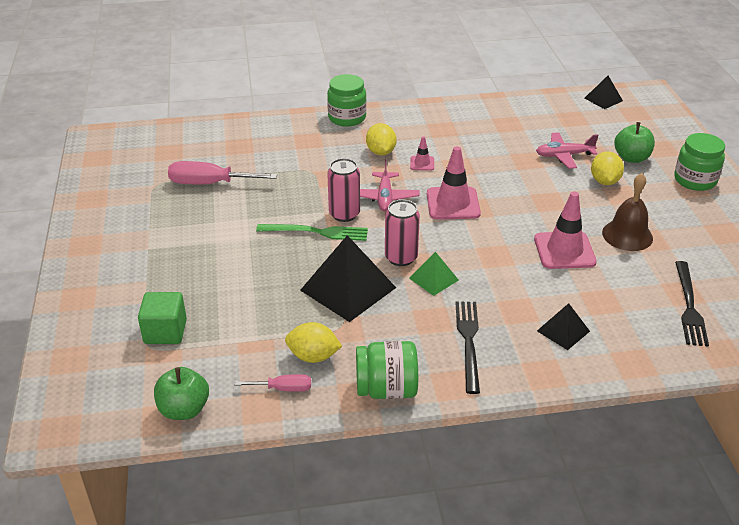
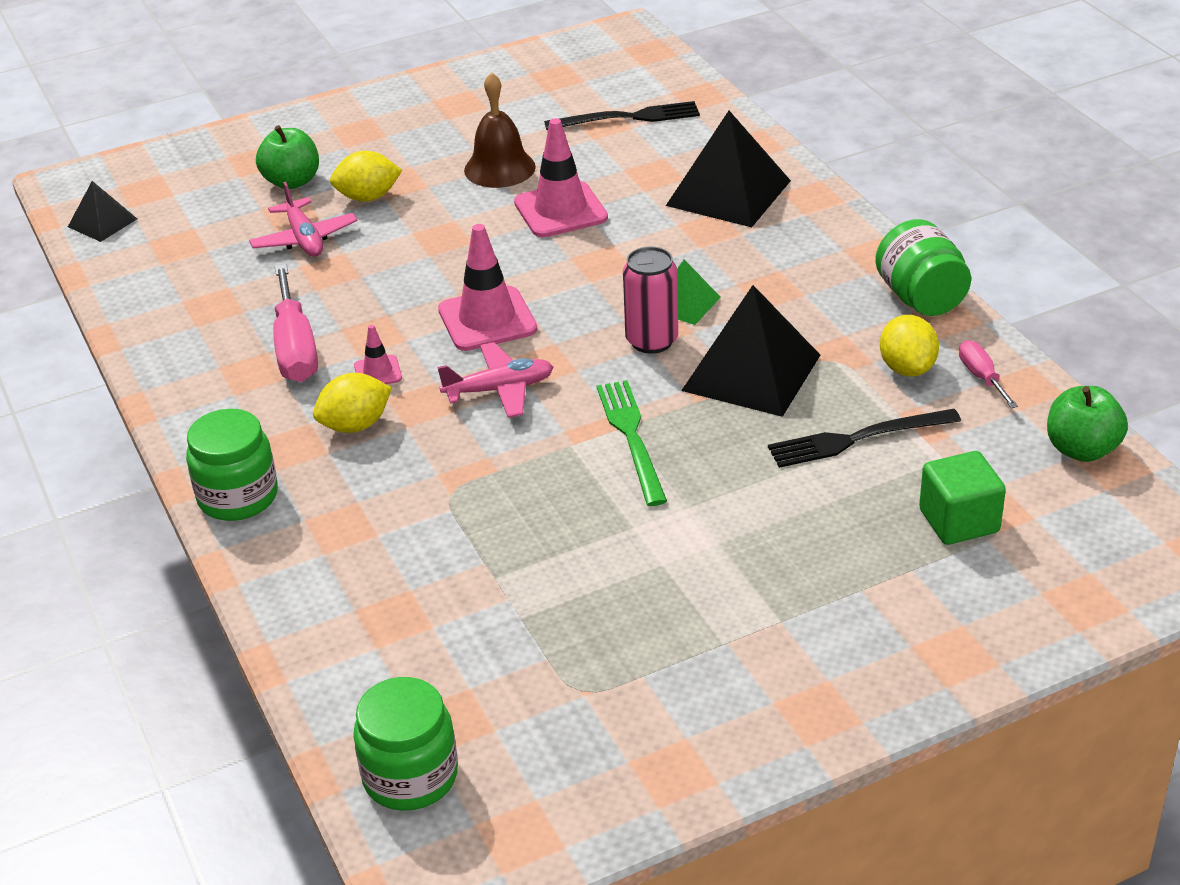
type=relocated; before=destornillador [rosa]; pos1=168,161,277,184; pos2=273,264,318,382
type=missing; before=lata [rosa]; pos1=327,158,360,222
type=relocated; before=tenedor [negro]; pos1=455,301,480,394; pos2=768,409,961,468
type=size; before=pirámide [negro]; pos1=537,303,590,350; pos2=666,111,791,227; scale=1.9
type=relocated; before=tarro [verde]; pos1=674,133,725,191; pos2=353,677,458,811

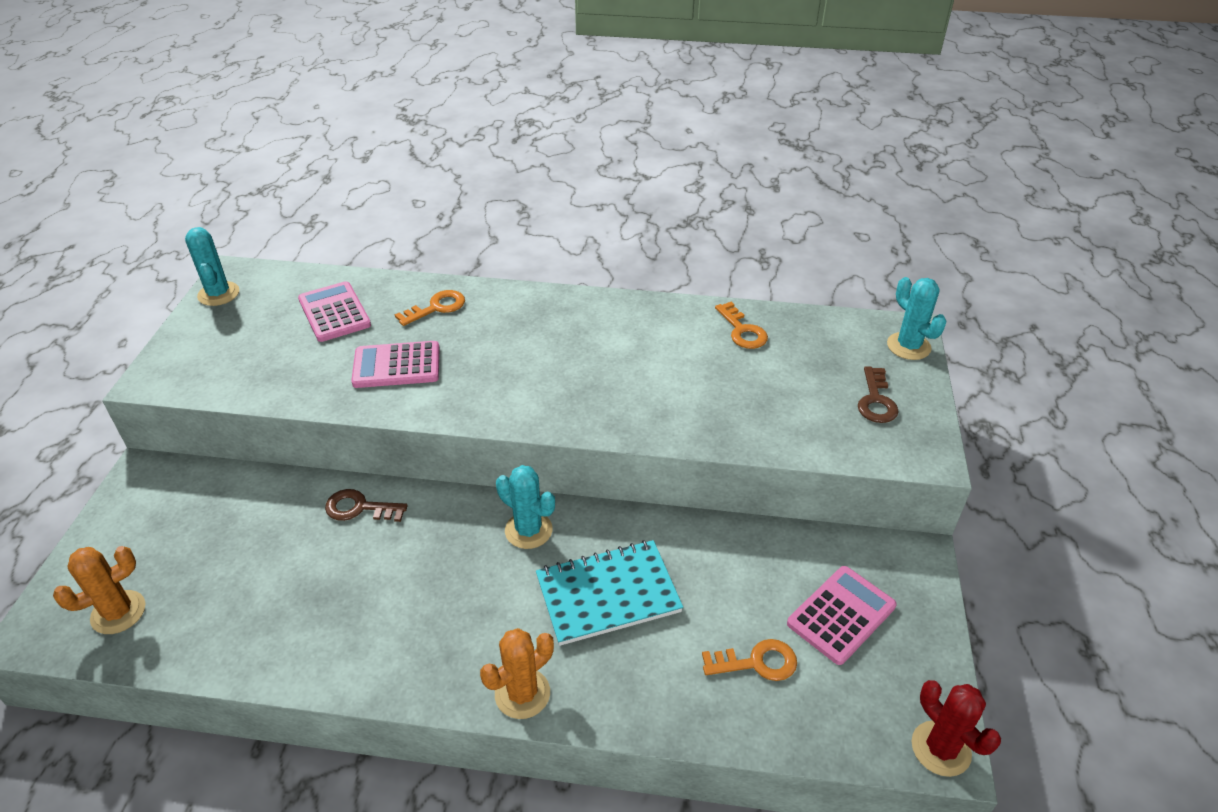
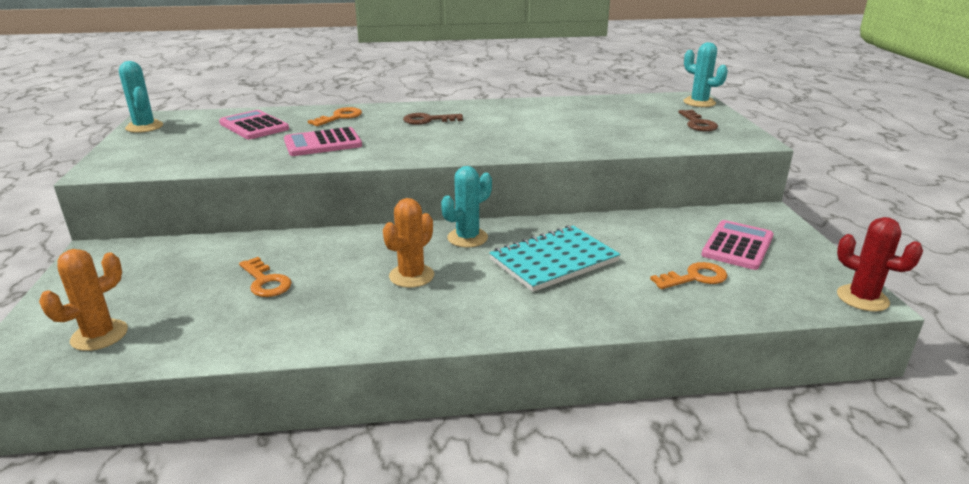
type=relocated; before=llave [marrón]; pos1=325,489,408,522; pos2=403,113,463,125
type=relocated; before=cactus [naranja]; pos1=480,628,554,719; pos2=383,198,434,288
type=spun; before=cactus [turquesa]; pos1=496,465,555,549; pos2=441,166,492,247; turn=-60
type=relocated; before=llave [naranja]; pos1=715,302,768,349; pos2=239,257,292,297

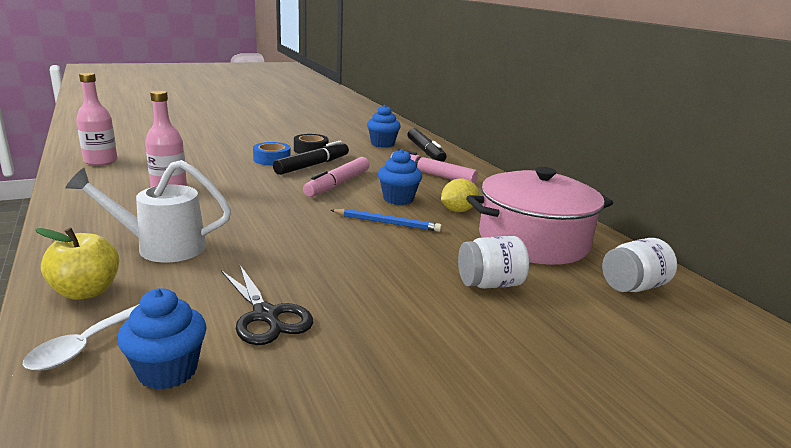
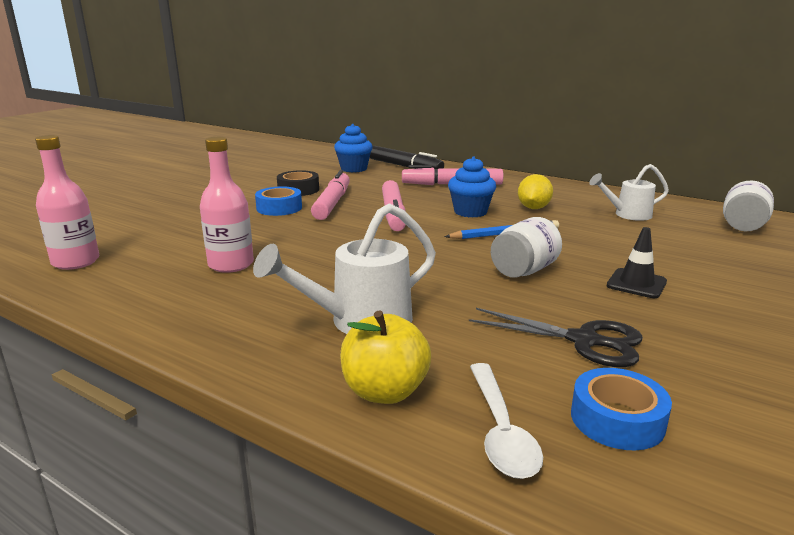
type=exchanged; before=magdalena [azul]; after=cinta adhesiva [azul]; pos1=117,288,206,390; pos2=571,368,672,450
type=colour; before=rotulador [negro]; after=rotulador [rosa]; pos1=273,141,349,175; pos2=311,170,350,220
type=relocated; before=tarro [blanco]; pos1=458,236,529,289; pos2=491,217,562,278
type=exchanged; before=olla [rosa]; after=regadera [blanco]; pos1=466,167,613,265; pos2=589,164,669,221
type=appeared; after=cono de tráfico [negro]; pos2=607,227,667,298

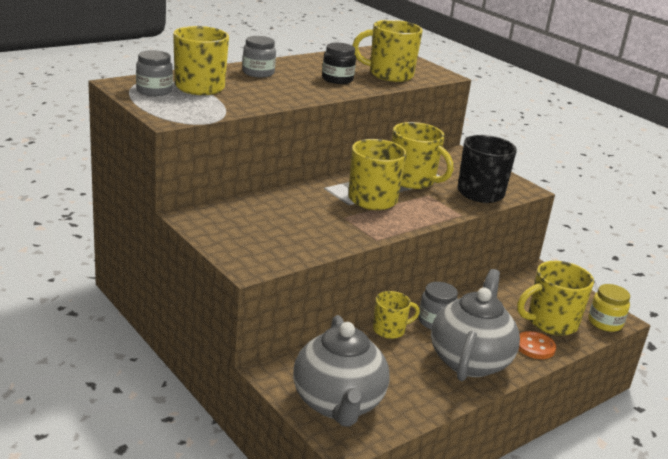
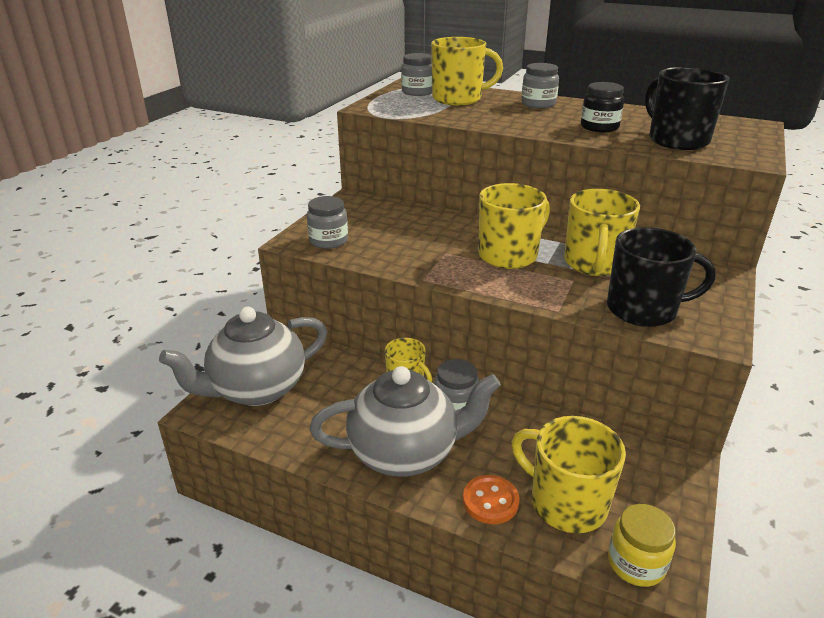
type=colour; before=taza [amarillo]; after=taza [negro]; pos1=352,20,423,82; pos2=645,67,729,150
type=appeared; after=tarro [gris]; pos2=307,196,348,249

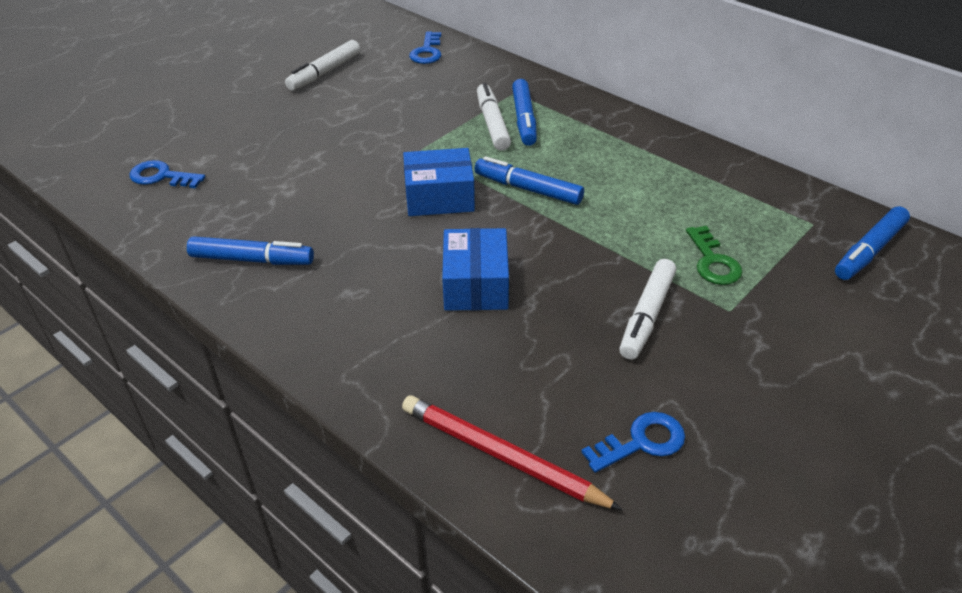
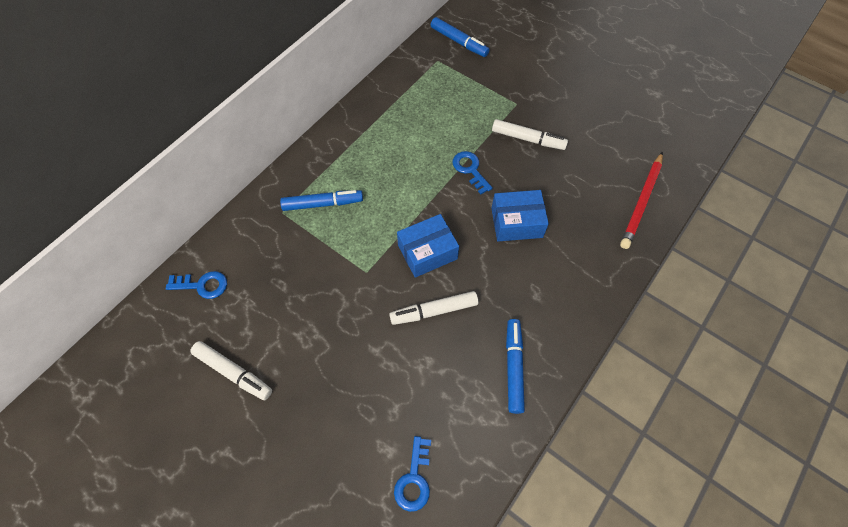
type=spun; before=caja [azul]; pos1=403,148,475,216; pos2=397,214,459,278; turn=75
type=missing; before=rotulador [azul]; pos1=474,156,584,205
type=relocated; before=rotulador [blanco]; pos1=477,83,511,151; pos2=389,291,478,325
type=relocated; before=llave [azul]; pos1=581,412,685,473; pos2=452,151,493,194
type=missing; before=llave [verde]; pos1=686,226,743,285

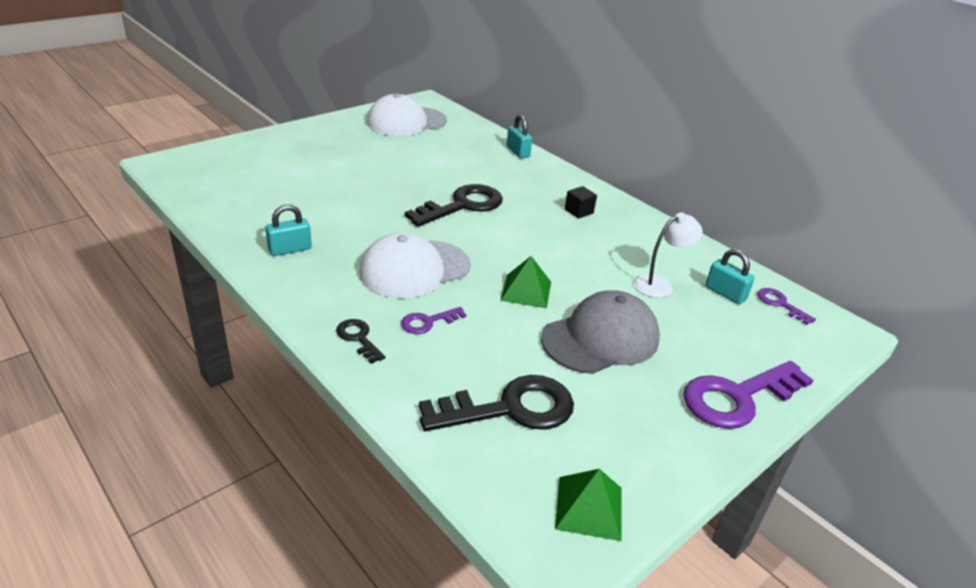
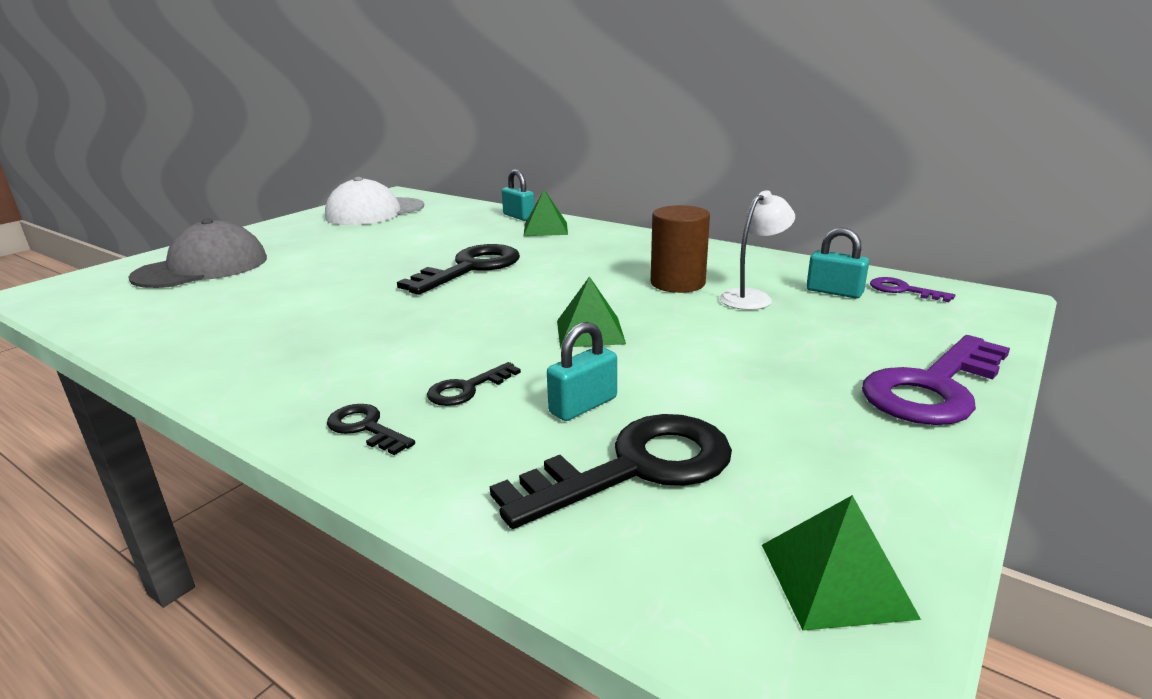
type=relocated; before=candado [turquesa]; pos1=265,204,312,256; pos2=547,322,617,421
type=missing; before=gorra [blanco]; pos1=359,232,471,299
type=colour; before=llave [morado]; after=llave [negro]; pos1=401,307,466,334; pos2=427,362,521,406
type=relocated; before=gorra [gris]; pos1=541,290,660,374; pos2=128,219,267,288
type=missing; before=cubo [negro]; pos1=565,186,597,218
type=appeared; after=pirámide [verde]; pos2=524,190,568,236
type=appeared; after=cilindro [marrón]; pos2=651,205,710,293

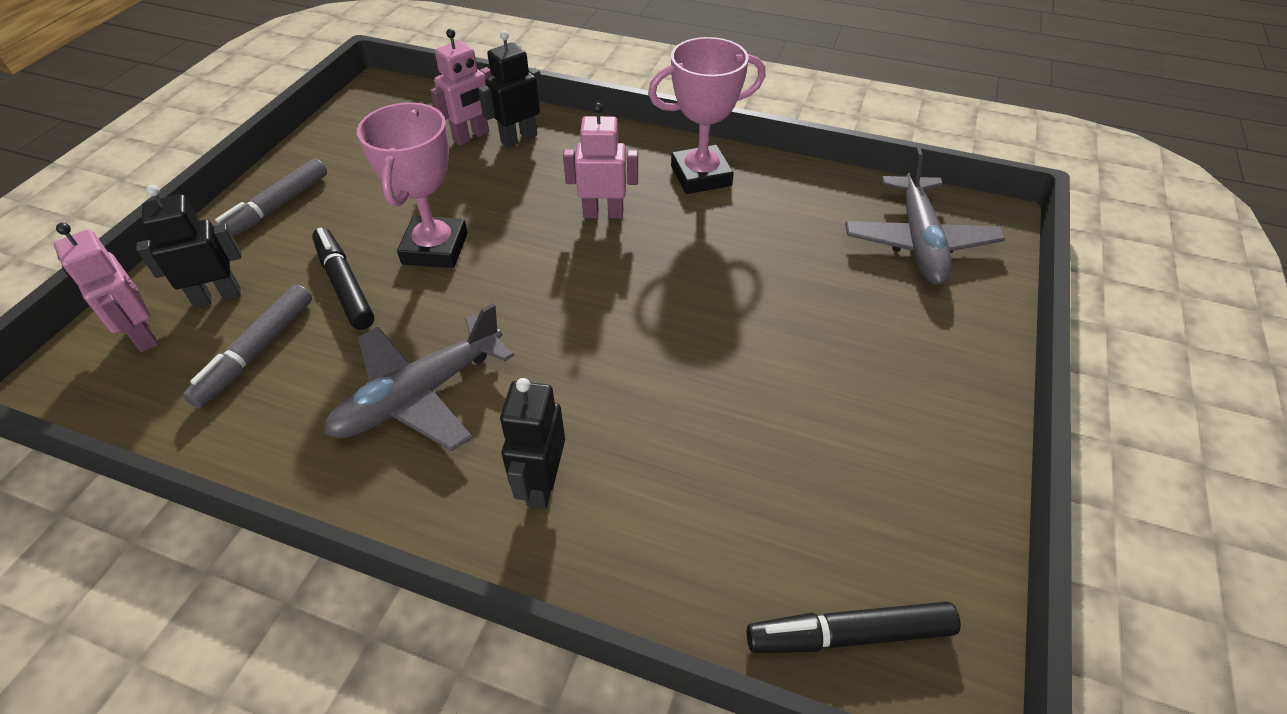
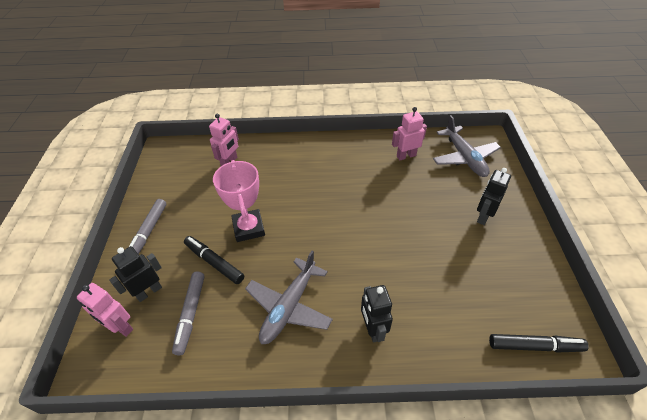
type=relocated; before=robot [negro]; pos1=478,31,543,147; pos2=477,168,511,225
type=relocated; before=robot [rosa]; pos1=563,103,638,219; pos2=392,107,427,160
type=missing; before=trofeo [rosa]; pos1=648,37,766,194
type=spun; before=rotulador [negro]; pos1=747,601,961,653; pos2=489,334,589,353; turn=-150

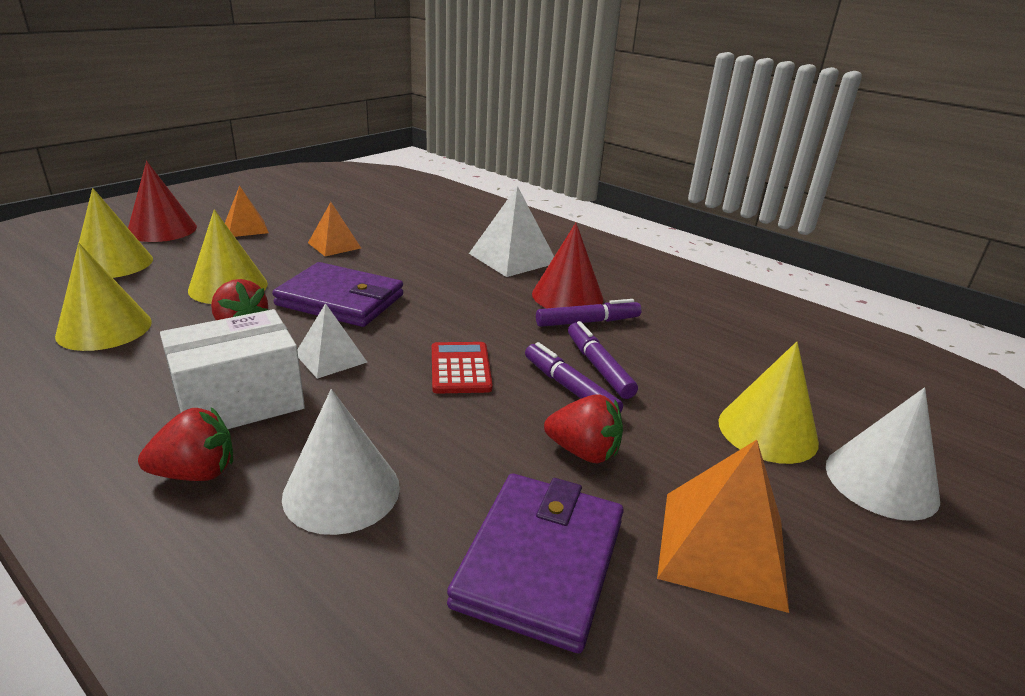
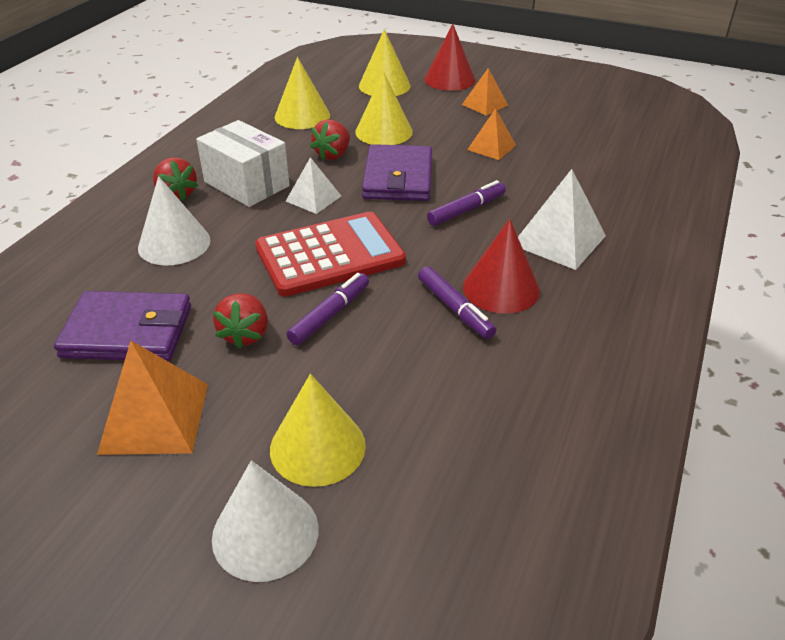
type=size; before=calculadora [rojo]; pos1=432,342,493,394; pos2=255,212,406,297; scale=1.9
type=relocated; before=rotulador [morado]; pos1=568,321,638,399; pos2=427,180,506,226

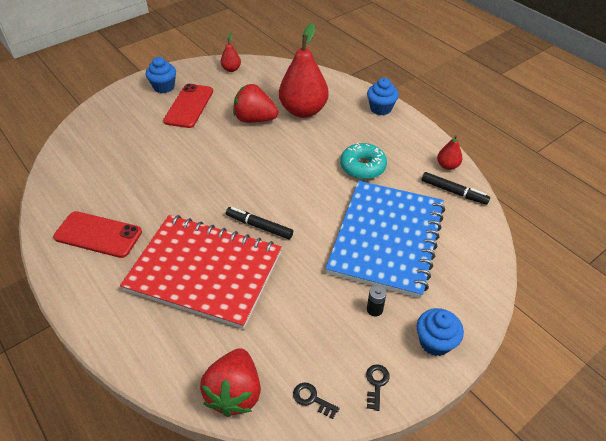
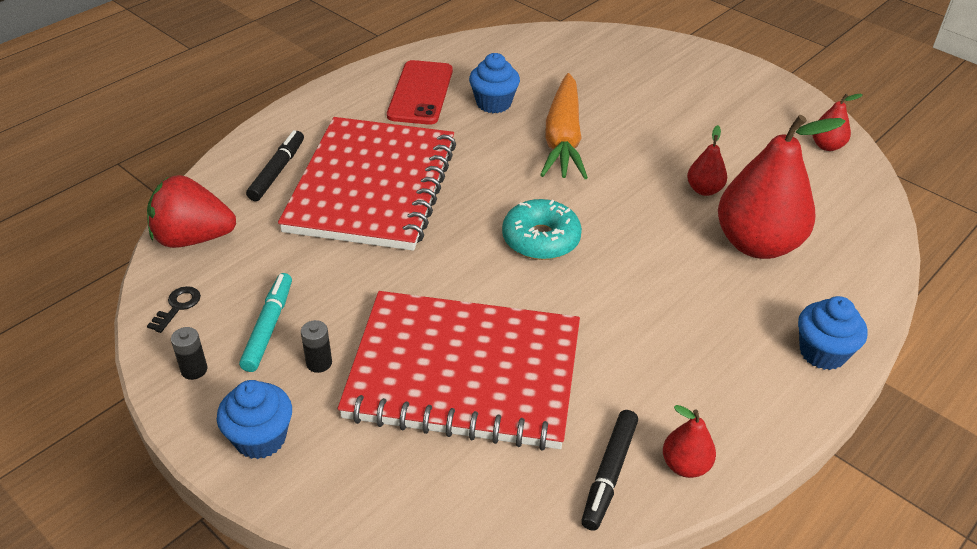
type=relocated; before=magdalena [azul]; pos1=146,57,176,93; pos2=469,53,520,113
type=missing; before=móvil [rojo]; pos1=163,84,213,128
type=relocated; before=rotulador [negro]; pos1=226,207,293,239; pos2=246,130,304,201
type=exchanged; before=fresa [rojo]; after=pera [rojo]; pos1=233,84,278,123; pos2=687,125,727,196
type=colour; before=cuaderno [azul]; after=cuaderno [rojo]; pos1=326,181,445,298; pos2=338,291,580,450
type=relocated; before=rosquilla [turquesa]; pos1=340,143,387,179; pos2=502,199,582,260
type=exchanged; before=llave [negro]; after=pila [negro]; pos1=366,364,390,411; pos2=171,327,207,380
type=appeared; after=rotulador [turquesa]; pos2=239,273,292,372
type=appeared; after=zanahoria [naranja]; pos2=540,73,588,179

